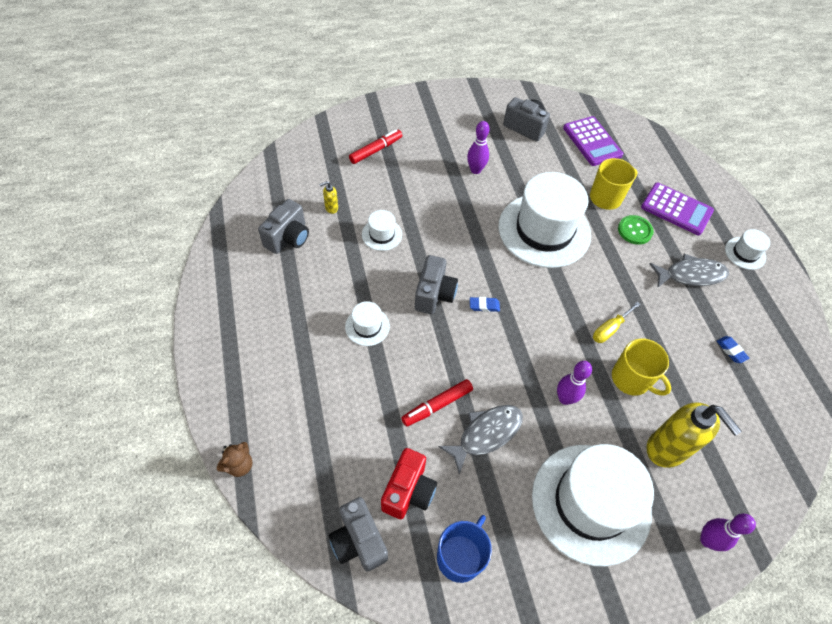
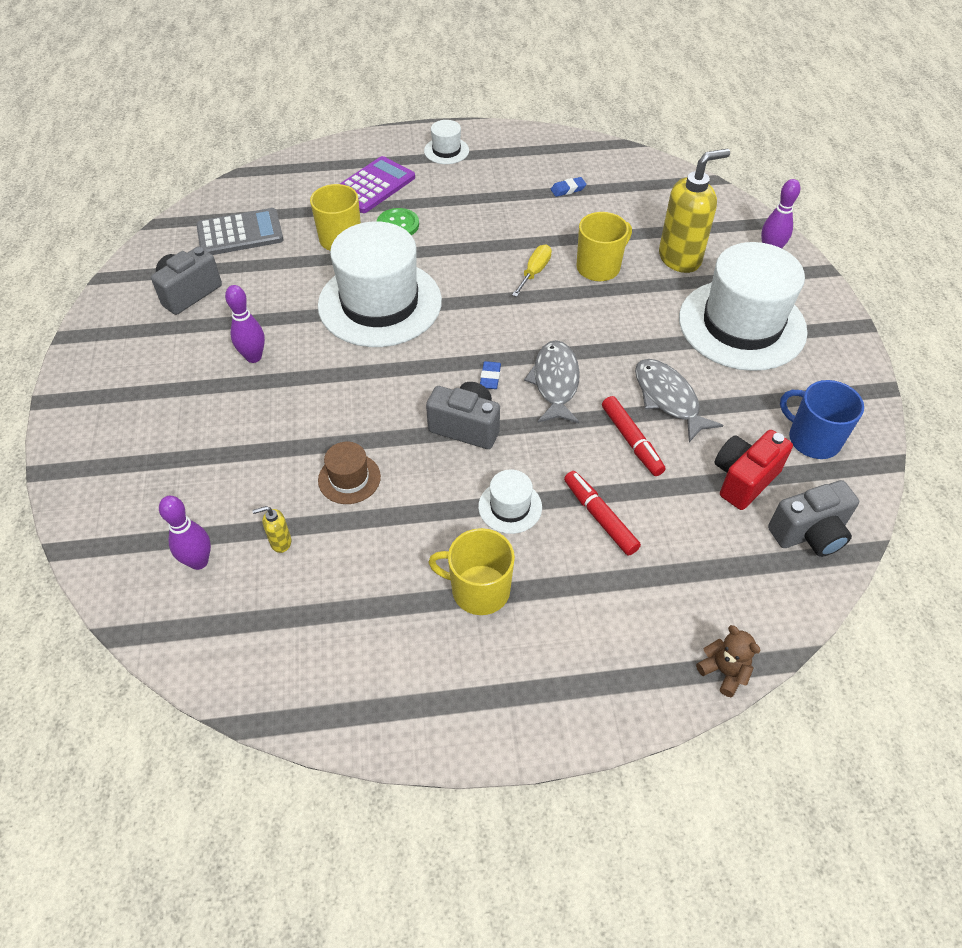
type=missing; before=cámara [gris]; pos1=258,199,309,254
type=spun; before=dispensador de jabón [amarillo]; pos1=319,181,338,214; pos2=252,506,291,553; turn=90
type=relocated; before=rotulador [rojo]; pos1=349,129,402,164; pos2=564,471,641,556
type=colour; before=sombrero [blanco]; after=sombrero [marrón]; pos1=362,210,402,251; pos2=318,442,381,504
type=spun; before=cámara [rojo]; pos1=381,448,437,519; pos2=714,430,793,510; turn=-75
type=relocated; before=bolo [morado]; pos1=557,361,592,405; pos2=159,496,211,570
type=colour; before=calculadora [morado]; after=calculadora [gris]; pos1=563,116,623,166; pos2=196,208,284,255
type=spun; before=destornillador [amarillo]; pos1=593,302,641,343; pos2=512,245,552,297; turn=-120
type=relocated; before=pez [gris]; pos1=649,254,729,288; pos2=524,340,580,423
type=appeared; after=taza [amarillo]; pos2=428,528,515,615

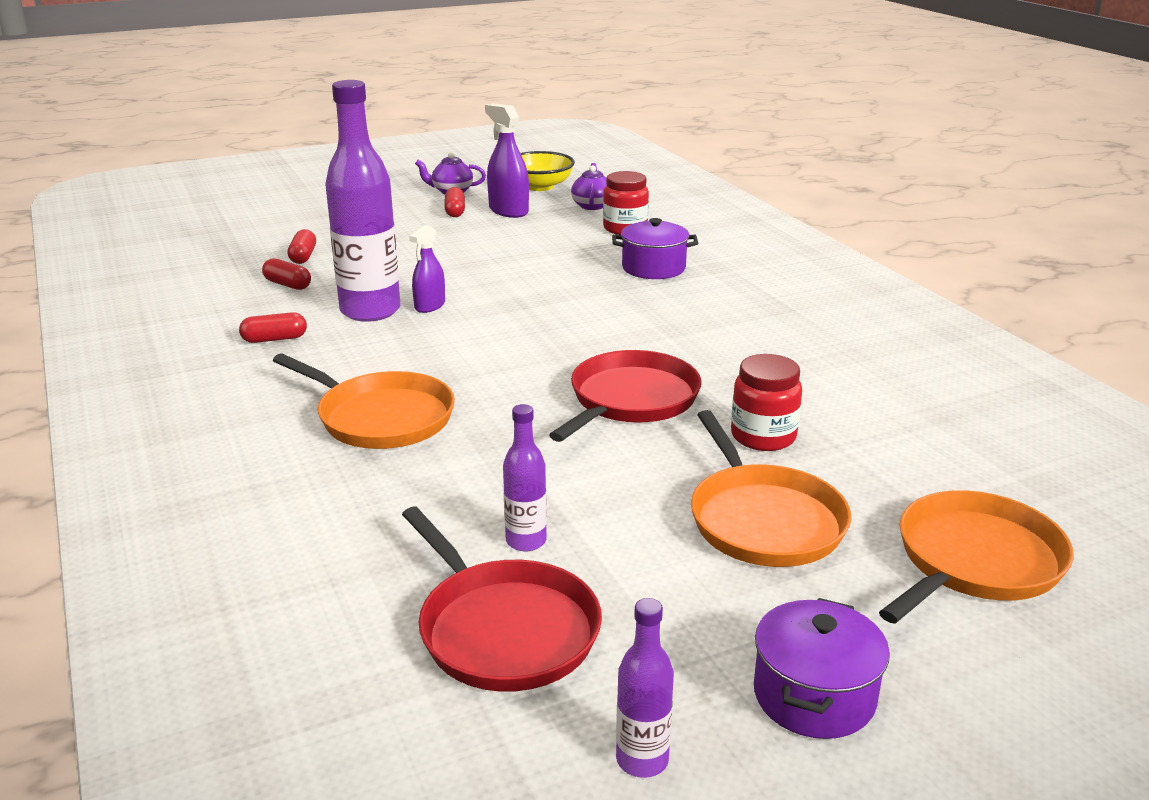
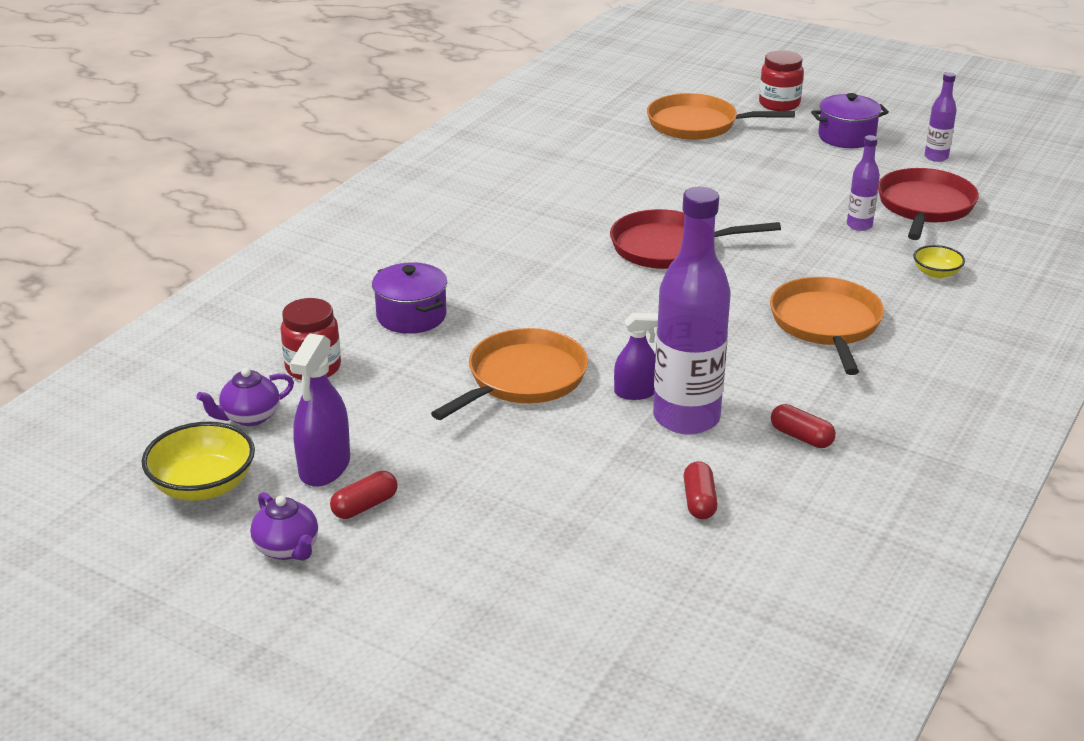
type=missing; before=cápsula [rojo]; pos1=287,229,316,264
type=relocated; before=sartén [naranja]; pos1=691,410,852,567; pos2=431,328,588,420
type=relocated; before=tarro [rojo]; pos1=731,354,802,451; pos2=759,50,804,111
type=appeared; after=cuenco [amarillo]; pos2=913,245,965,279

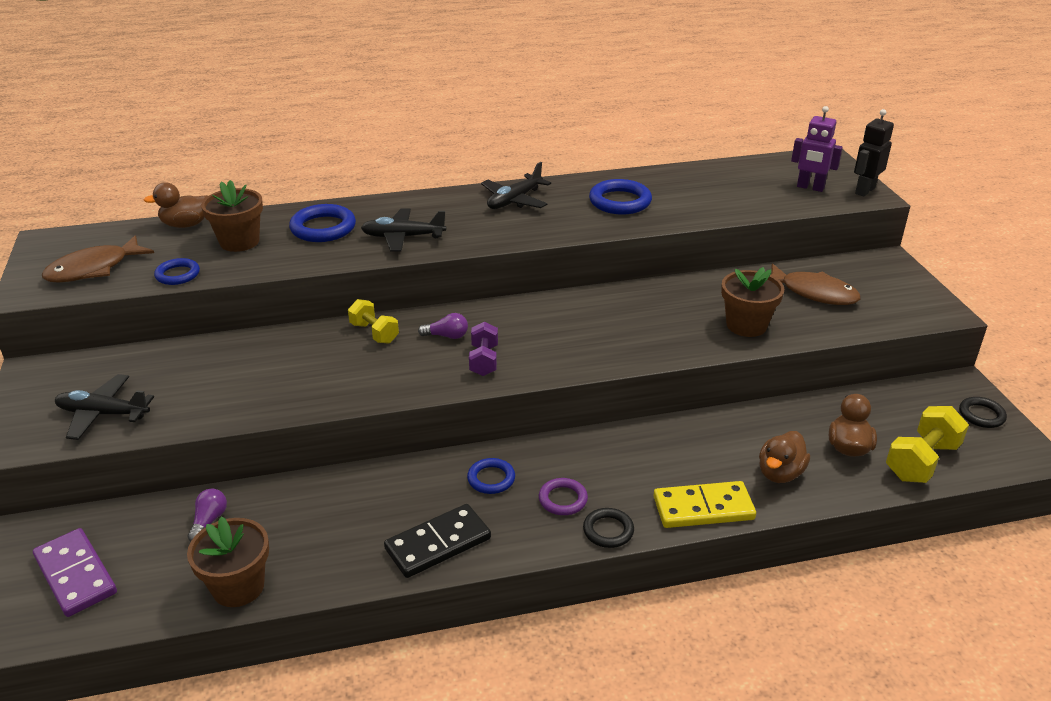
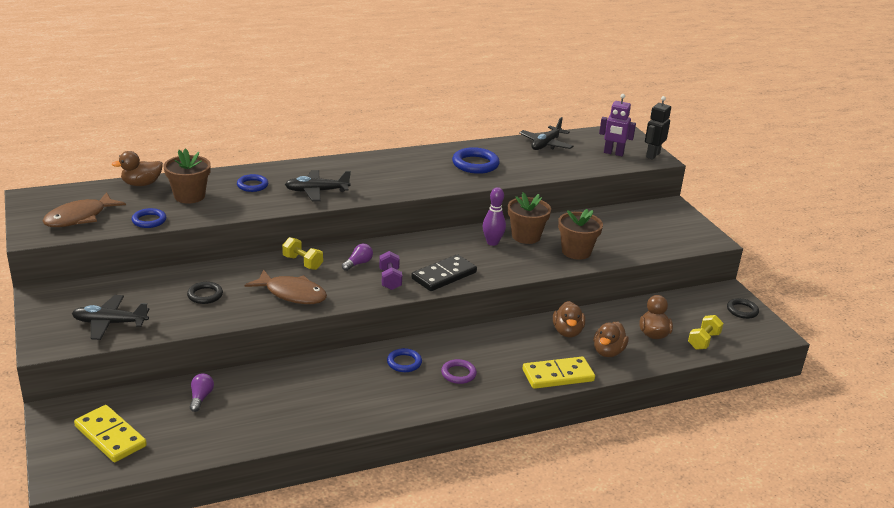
type=colour; before=ficha de dominó [morado]; after=ficha de dominó [amarillo]; pos1=33,528,117,617; pos2=74,405,147,462
type=relocated; before=maceta [marrón]; pos1=187,517,269,607; pos2=508,193,551,244
type=size; before=anillo [azul]; pos1=289,204,356,242; pos2=237,174,268,192; scale=0.62
type=relocated; before=ficha de dominó [negro]; pos1=384,504,491,578; pos2=411,254,477,291
type=spun; before=bombilla [morado]; pos1=418,313,468,339; pos2=342,243,373,271; turn=-45
type=relocated; before=avión [negro]; pos1=481,162,551,209; pos2=519,117,574,150
type=relocated; before=anillo [negro]; pos1=583,508,634,548; pos2=187,282,223,304
type=relocated; before=pez [marrón]; pos1=771,263,861,305; pos2=245,269,327,304
type=size; before=mancuerna [amarillo]; pos1=886,406,969,483; pos2=688,315,723,350; scale=0.66
type=appeared; after=bolo [morado]; pos2=482,187,506,246
type=appeared; after=pato [marrón]; pos2=553,301,585,337

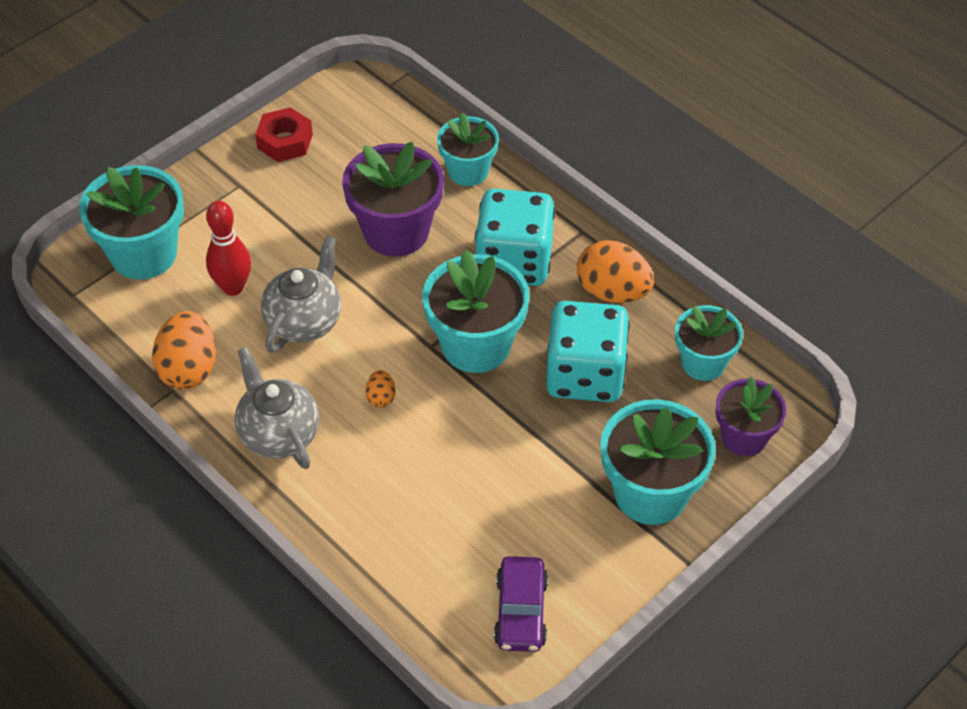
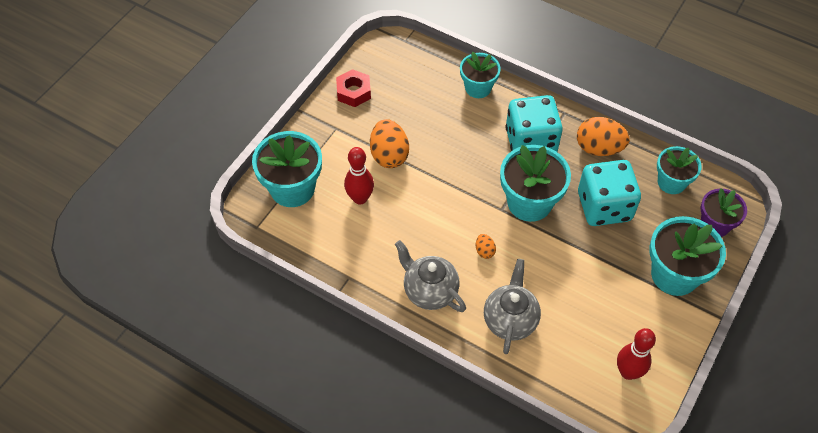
type=relocated; before=huevo [naranja]; pos1=152,311,216,390; pos2=370,119,409,168
type=relocated; before=tetera [gris]; pos1=261,236,341,353; pos2=484,259,541,354
type=missing; before=maceta [morado]; pos1=342,141,444,257
type=exchanged; before=coche [morado]; after=bolo [rojo]; pos1=494,556,548,652; pos2=617,328,656,380

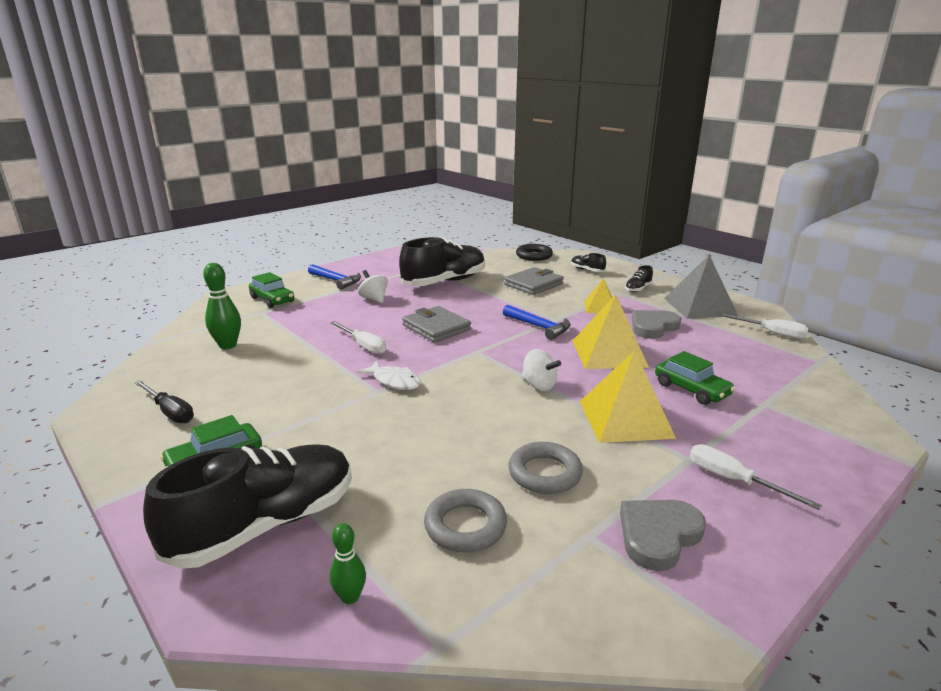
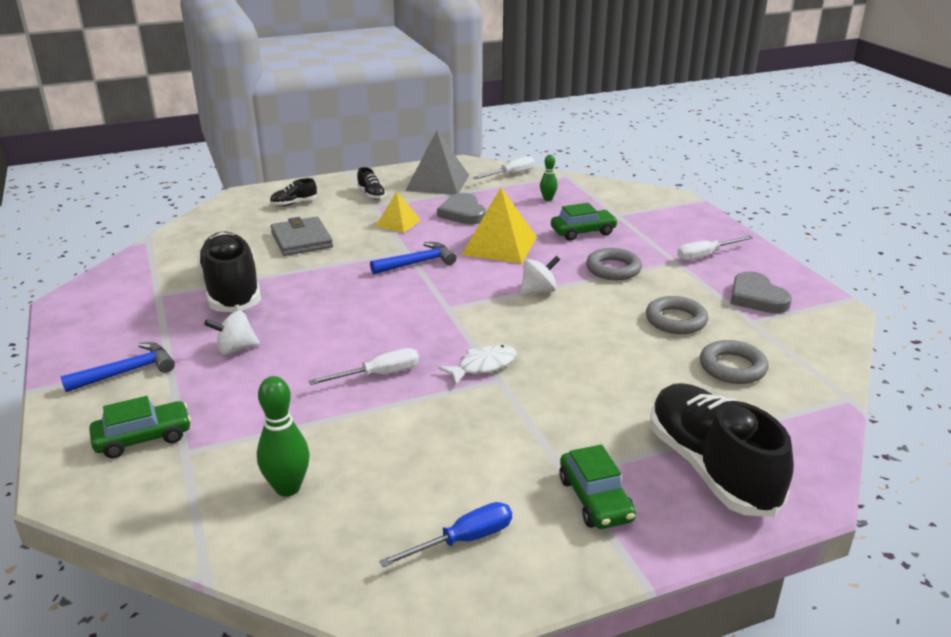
type=colour; before=destornillador [negro]; after=destornillador [azul]; pos1=135,380,194,423; pos2=379,502,512,567
type=relocated; before=bolo [verde]; pos1=330,523,366,604; pos2=540,155,558,201
type=missing; before=cartera [gris]; pos1=402,306,471,343
type=missing; before=anillo [negro]; pos1=516,244,553,261
type=exchanged; before=pirámide [amarillo]; after=anillo [gris]; pos1=580,350,676,443; pos2=586,248,642,280

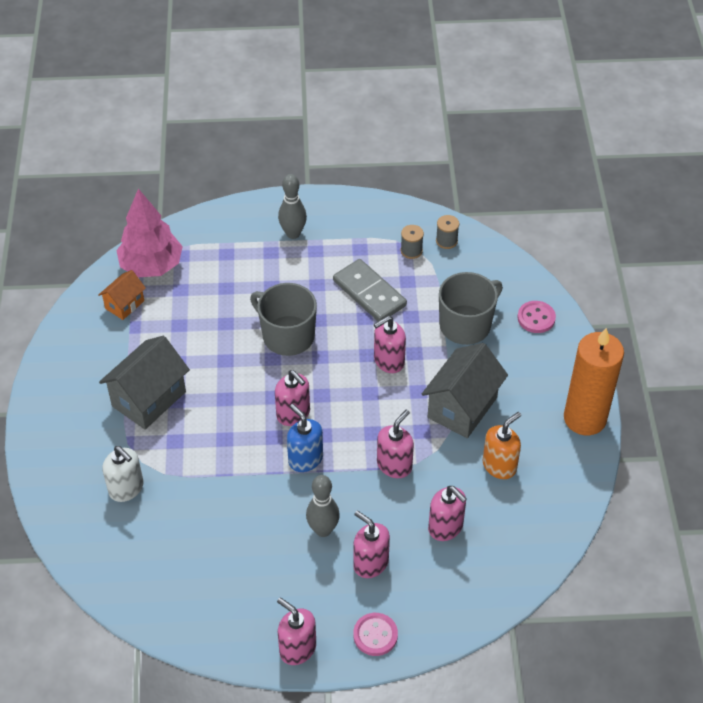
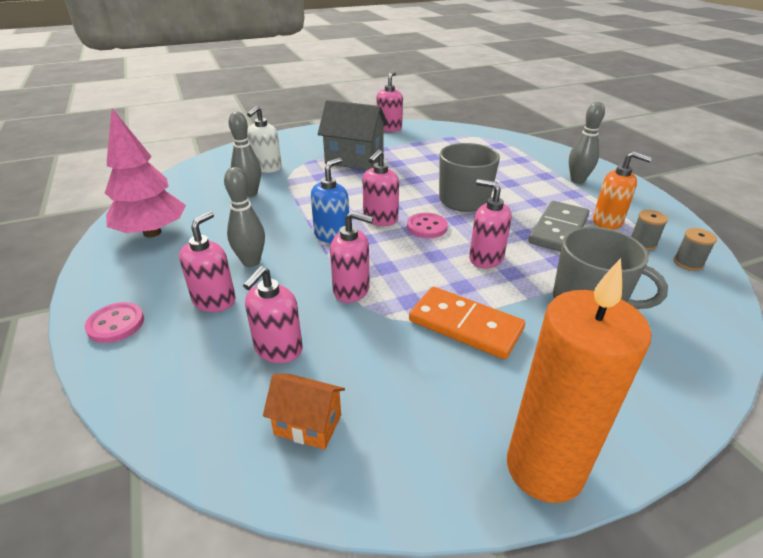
type=relocated; before=casa [naranja]; pos1=99,270,146,320; pos2=263,374,345,450
type=relocated; before=árbol [rosa]; pos1=116,189,183,277; pos2=105,109,186,237
type=relocated; before=dispensador de jabón [rosa]; pos1=277,598,316,665; pos2=377,71,403,132
type=exchanged; before=casa [gris]; after=ficha de dominó [naranja]; pos1=422,343,508,438; pos2=409,287,525,359
type=relocated; before=dispensador de jabón [naranja]; pos1=482,412,521,479; pos2=593,151,652,230
type=relocated; before=botón [rosa]; pos1=517,301,556,333; pos2=407,213,448,238
type=appeared; after=bolo [gris]; pos2=229,111,261,197

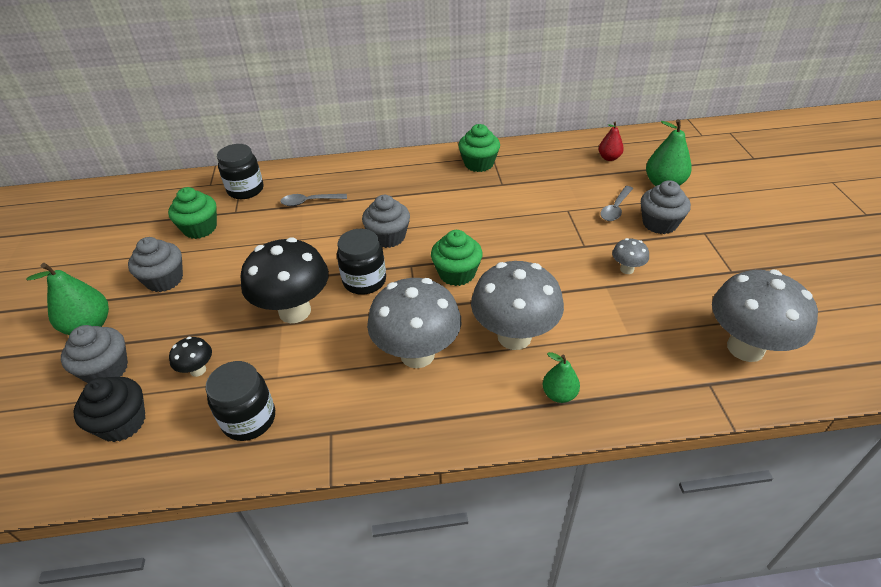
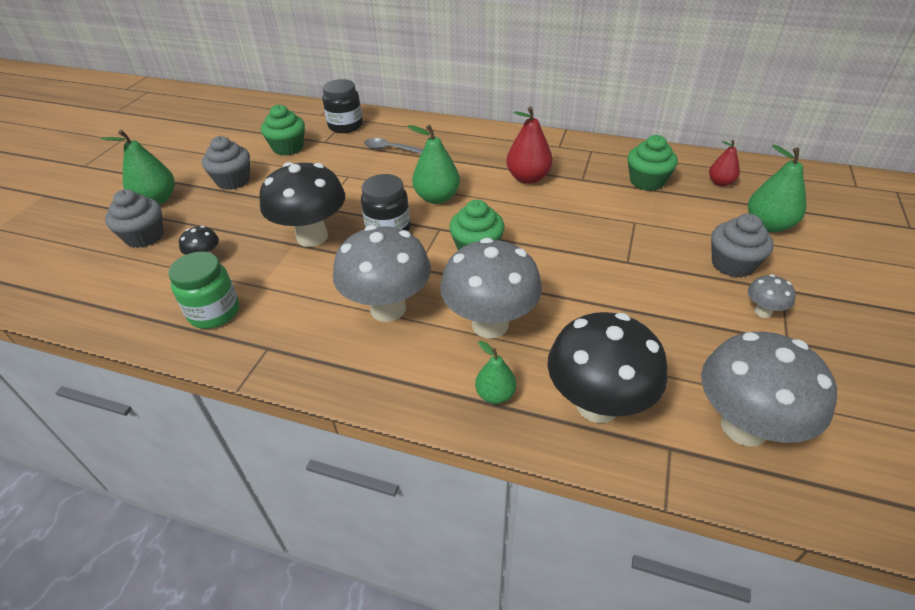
type=missing; before=magdalena [negro]; pos1=73,377,145,442
type=colour; before=tarro [negro]; after=tarro [verde]; pos1=205,361,275,441; pos2=168,252,239,329
type=exchanged; before=magdalena [gris]; after=pera [verde]; pos1=362,195,410,248; pos2=407,125,460,204
type=relocated; before=magdalena [verde]; pos1=459,124,500,172; pos2=627,135,678,191
type=missing; before=cuchara [gris]; pos1=600,186,633,221
type=relocated; before=seta [gris]; pos1=612,238,649,274; pos2=748,274,796,318
type=appeared; after=pera [rojo]; pos2=506,106,553,184
type=appeared; after=seta [negro]; pos2=547,312,668,423

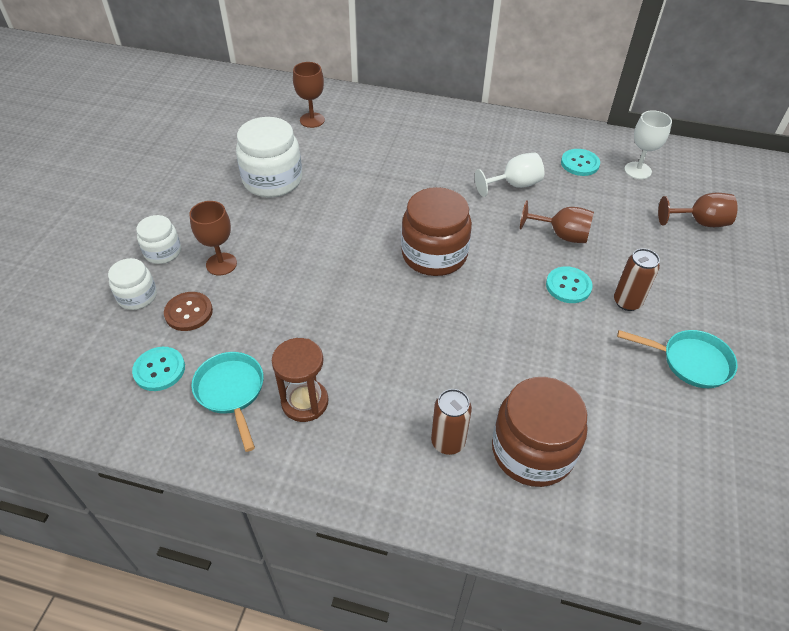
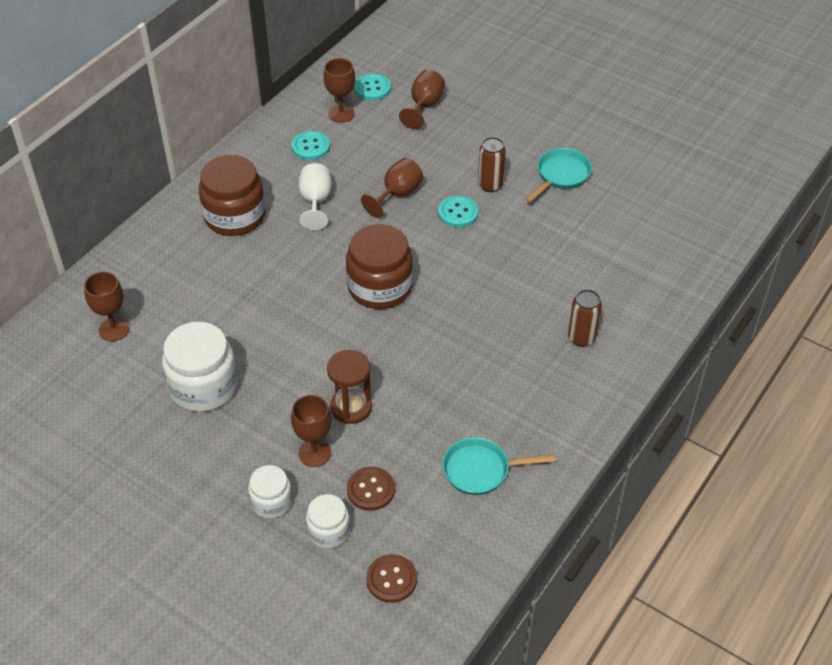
type=relocated; before=botón [turquesa]; pos1=132,347,185,391; pos2=354,73,391,101
type=relocated; before=reloj de arena [marrón]; pos1=272,338,328,422; pos2=327,350,372,424
type=relocated; before=tarro [marrón]; pos1=492,377,587,487; pos2=199,155,265,236
type=colour; before=copa [blanco]; after=copa [marrón]; pos1=624,110,672,179; pos2=324,58,355,123
type=appeared; after=botón [marrón]; pos2=366,554,417,603

